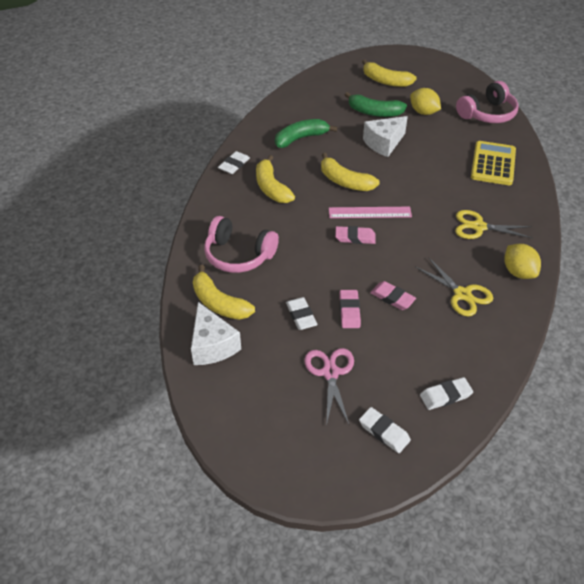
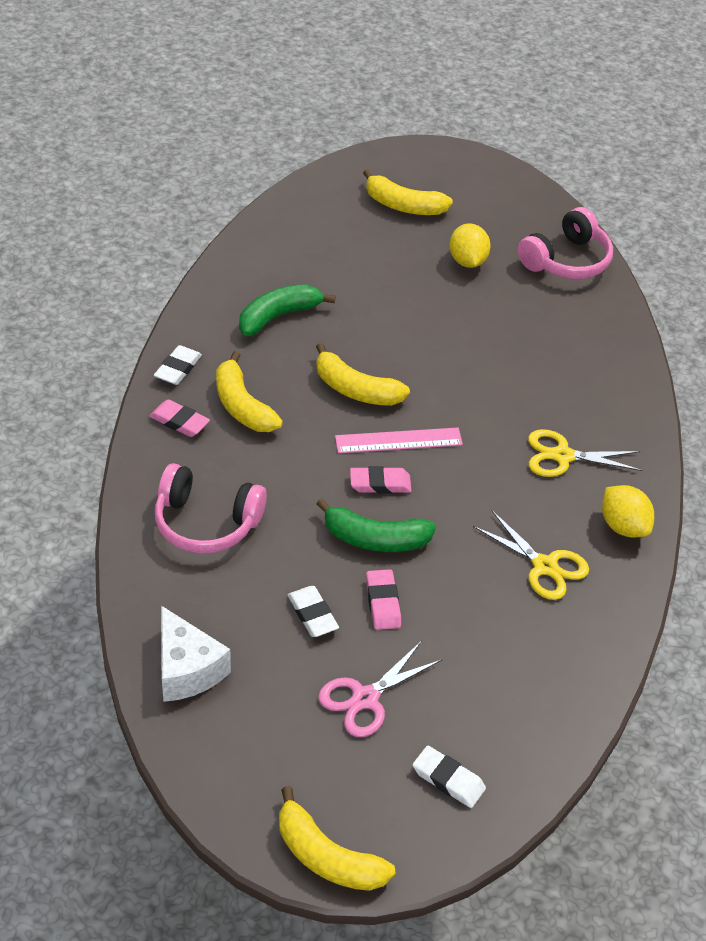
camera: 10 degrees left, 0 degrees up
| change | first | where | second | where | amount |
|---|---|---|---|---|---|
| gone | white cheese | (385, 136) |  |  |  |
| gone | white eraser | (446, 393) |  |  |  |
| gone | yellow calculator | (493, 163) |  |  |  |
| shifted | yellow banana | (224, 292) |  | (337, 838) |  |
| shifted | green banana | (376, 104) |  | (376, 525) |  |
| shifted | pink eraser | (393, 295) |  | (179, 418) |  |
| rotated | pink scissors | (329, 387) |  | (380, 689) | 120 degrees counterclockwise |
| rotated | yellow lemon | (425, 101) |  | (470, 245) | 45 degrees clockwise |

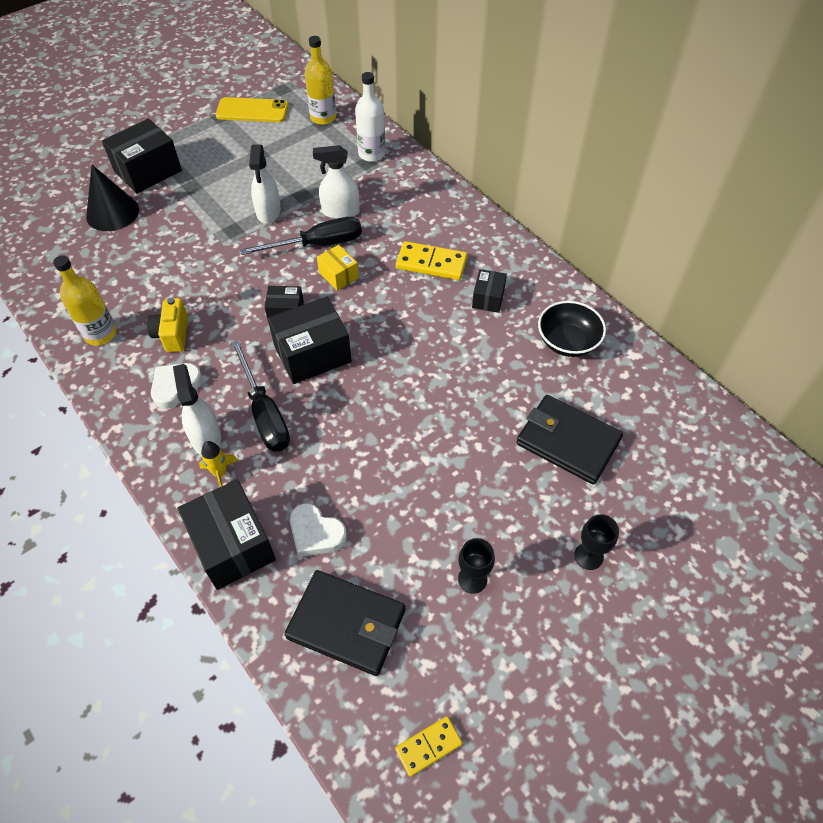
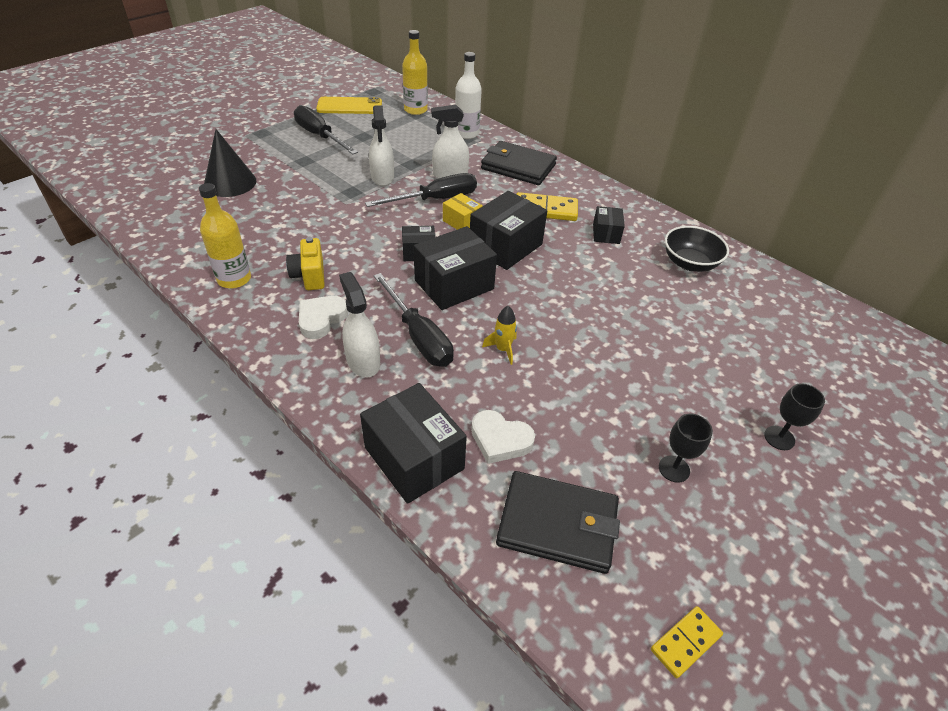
camera: 10 degrees left, 10 degrees down
| change | first | where | second | where | amount |
|---|---|---|---|---|---|
| new |  |  | black screwdriver | (326, 129) |  |
| shifted | black box | (142, 156) |  | (508, 230) |  |
| shifted | yellow rocket | (218, 464) |  | (499, 335) |  |
| shifted | black wallet | (569, 440) |  | (519, 163) |  |

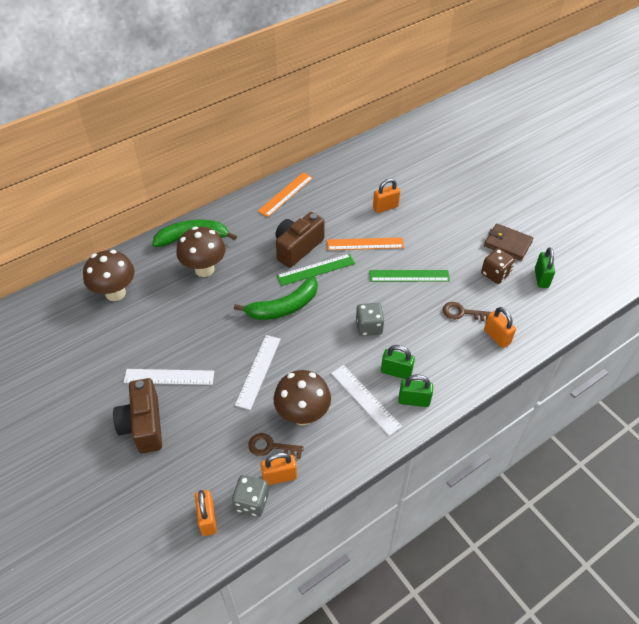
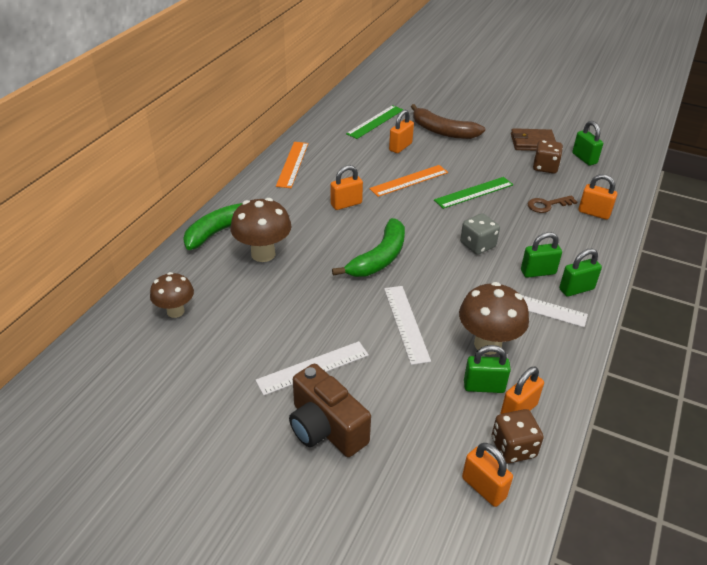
camera: 30 degrees left, 10 degrees down
| change | first | where | second | where | amount |
|---|---|---|---|---|---|
| new |  |  | brown banana | (448, 121) |  |
| shifted | green ruler | (316, 270) |  | (374, 122) |  |
| swapped | brown key | (276, 446) | green padlock | (487, 369) |  |
| swapped | brown camera | (299, 240) | orange padlock | (347, 187) |  |
| repainted | grey dice | (250, 496) | brown dice | (518, 436) |  |
| scaled | brown mushroom | (109, 275) |  | (172, 295) | x0.65 |

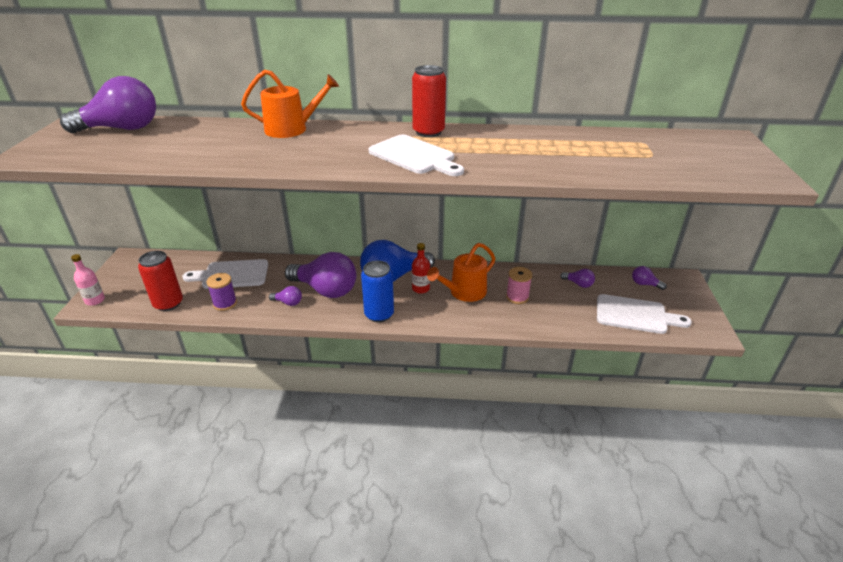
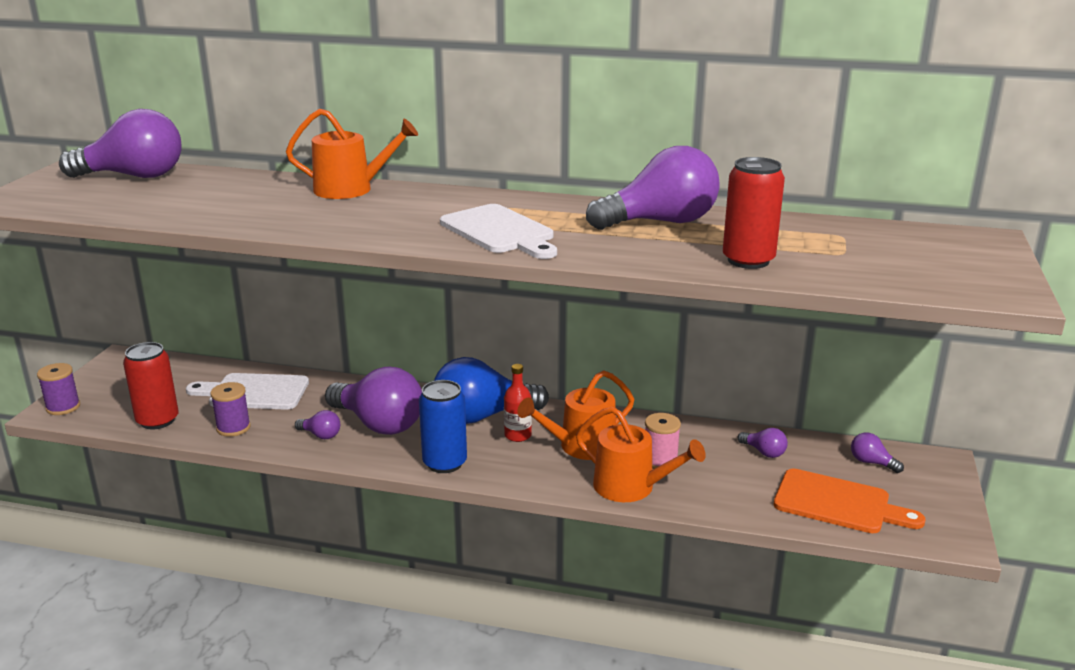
camera: 10 degrees right, 10 degrees down
| change | first | where | second | where | amount |
|---|---|---|---|---|---|
| new |  |  | orange watering can | (641, 454) |  |
| new |  |  | purple light bulb | (653, 188) |  |
| shifted | red can | (429, 101) |  | (754, 213) |  |
| swapped | pink bottle | (88, 280) | purple spool | (58, 389) |  |
| repainted | white cutting board | (644, 314) | orange cutting board | (850, 500) |  |

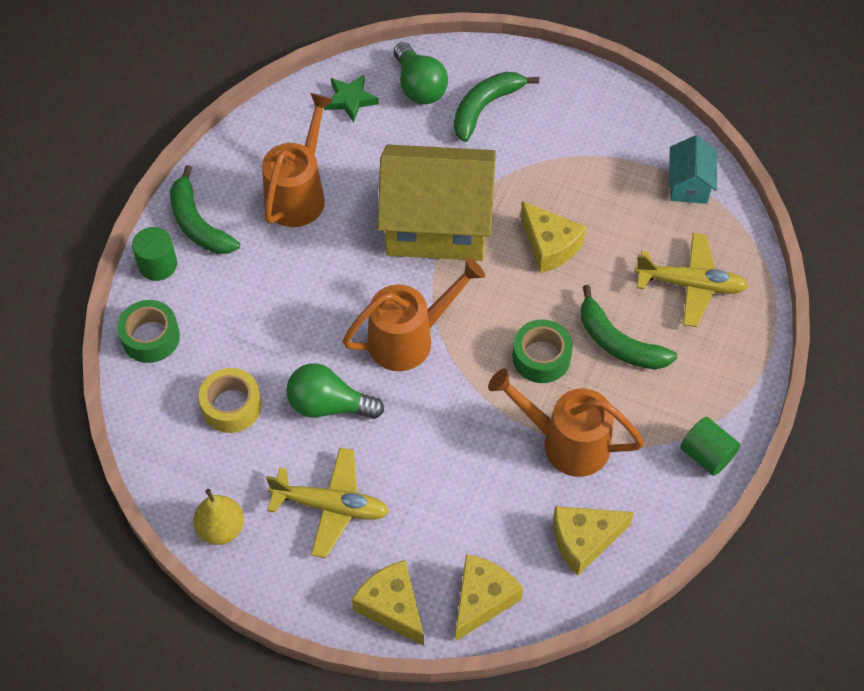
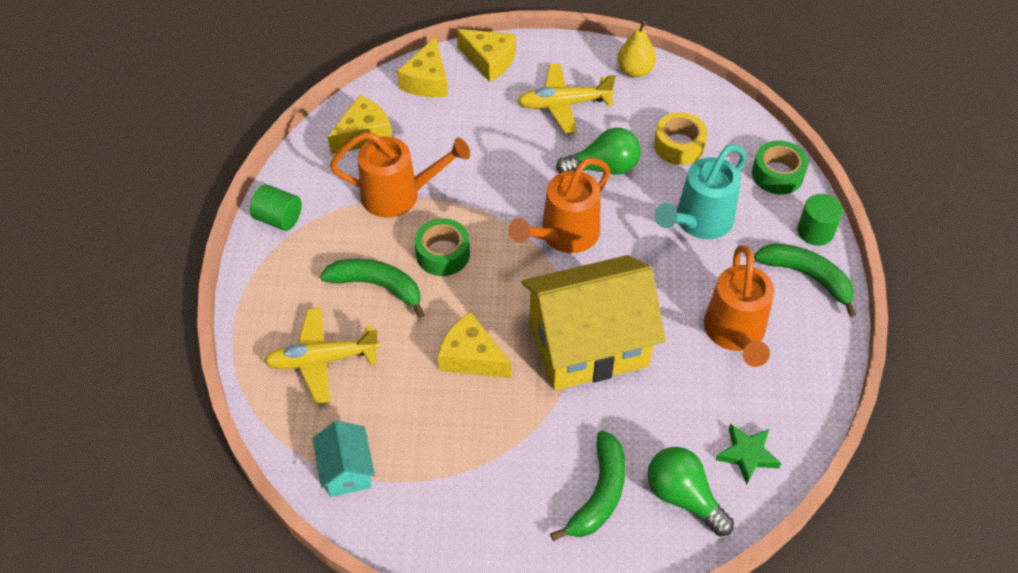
camera: 160 degrees right, 5 degrees down
| change | first | where | second | where | amount |
|---|---|---|---|---|---|
| new |  |  | turquoise watering can | (700, 191) |  |

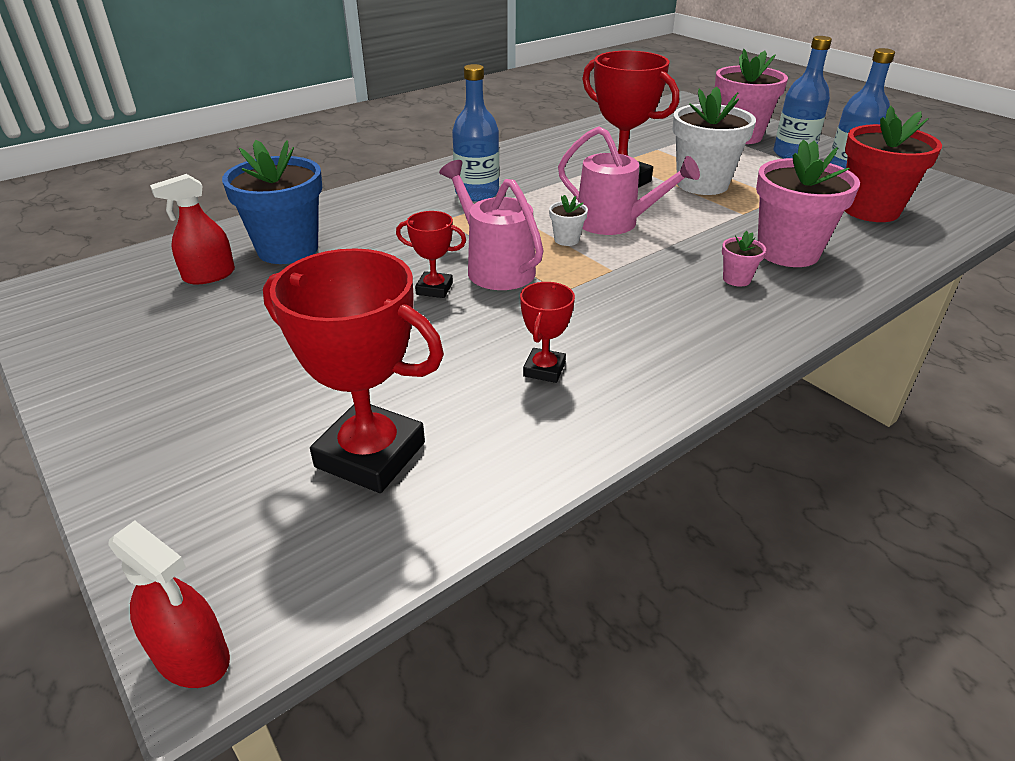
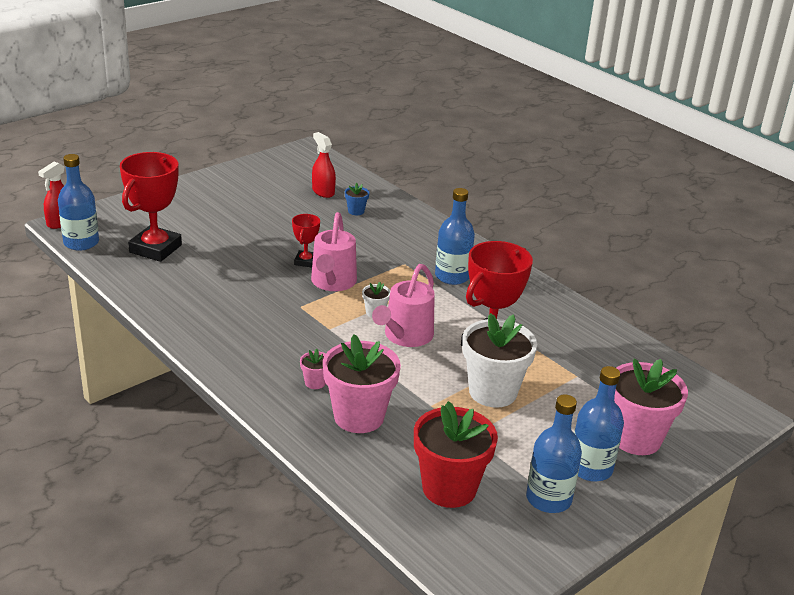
camera: 85 degrees right, 5 degrees down
| change | first | where | second | where | amount |
|---|---|---|---|---|---|
| gone | red trophy | (547, 332) |  |  |  |
| new |  |  | blue bottle | (78, 202) |  |
| rotated | pink watering can | (491, 225) |  | (334, 251) | 135 degrees clockwise |
| scaled | blue flower pot | (272, 201) |  | (357, 199) | x0.43 |

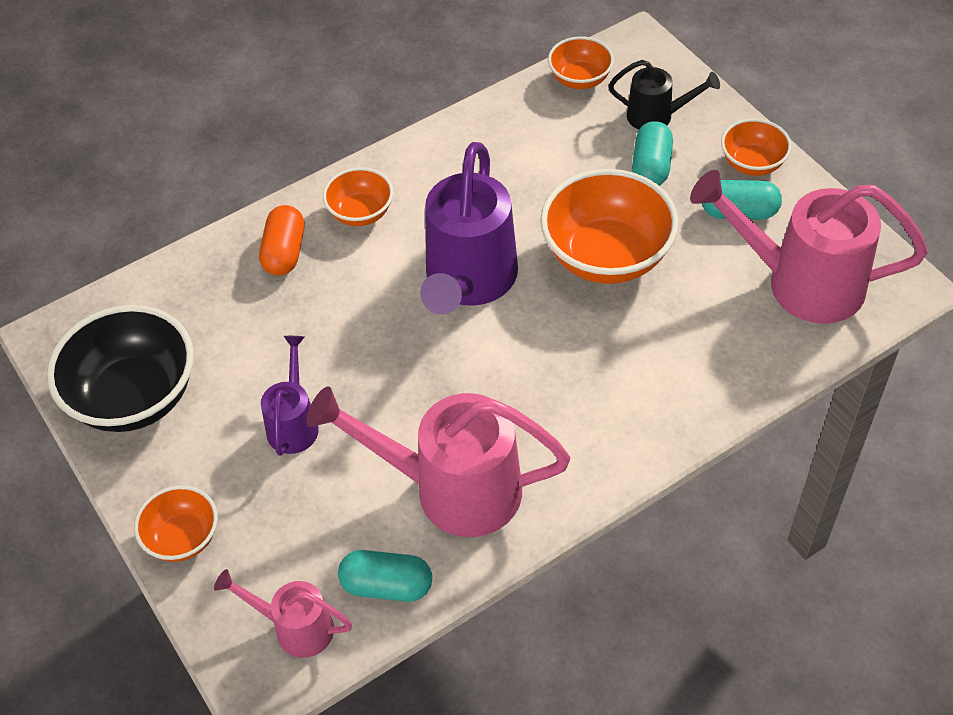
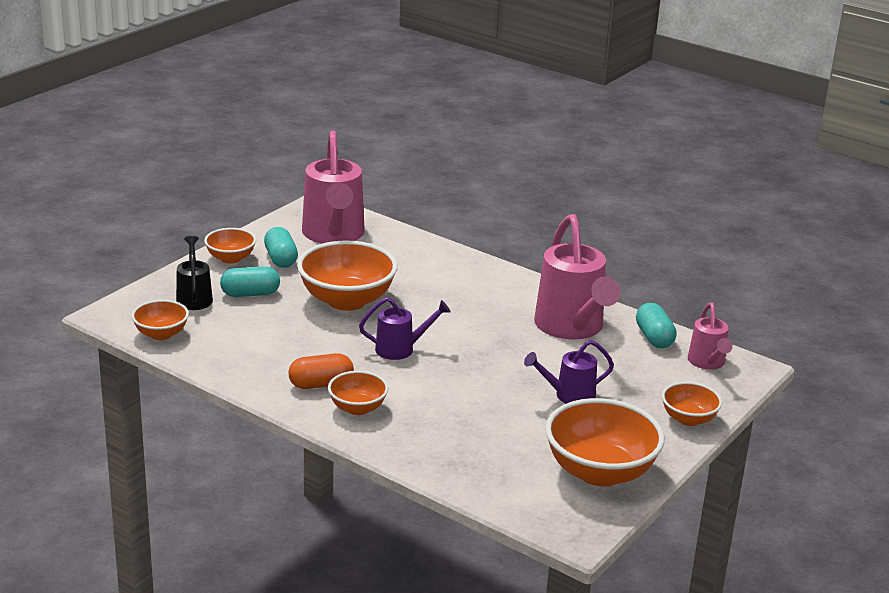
camera: 115 degrees left, 25 degrees down
| change | first | where | second | where | amount |
|---|---|---|---|---|---|
| shifted | orange capsule | (281, 240) |  | (321, 371) |  |
| repainted | black bowl | (120, 368) | orange bowl | (605, 442) |  |
| scaled | purple watering can | (469, 228) |  | (405, 328) | x0.52 |

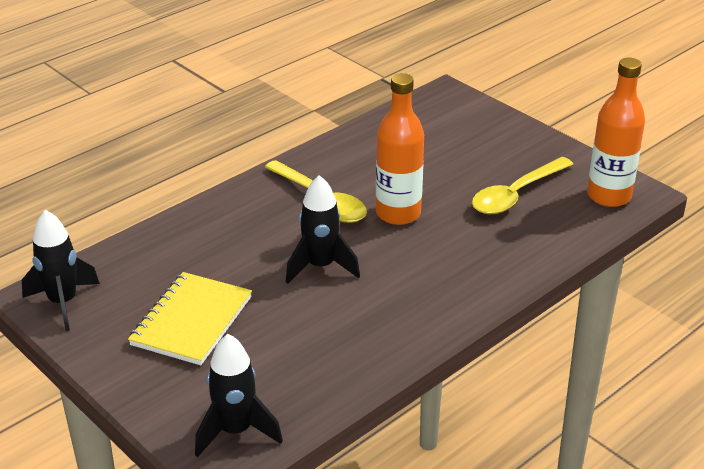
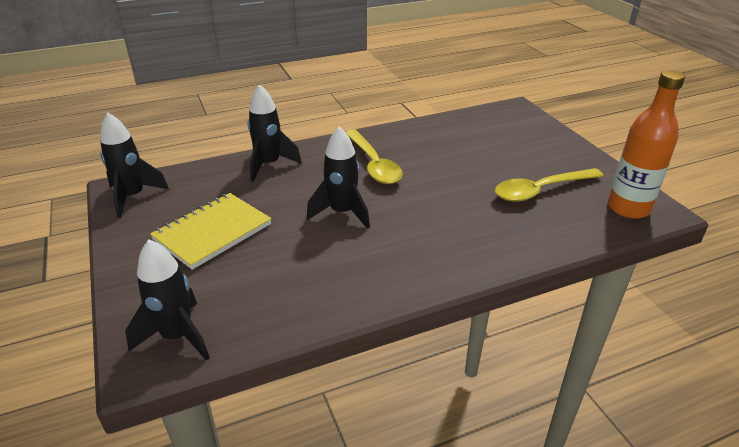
camera: 20 degrees right, 0 degrees up
| change | first | where | second | where | amount |
|---|---|---|---|---|---|
| gone | orange bottle | (400, 149) |  |  |  |
| new |  |  | black rocket | (274, 132) |  |

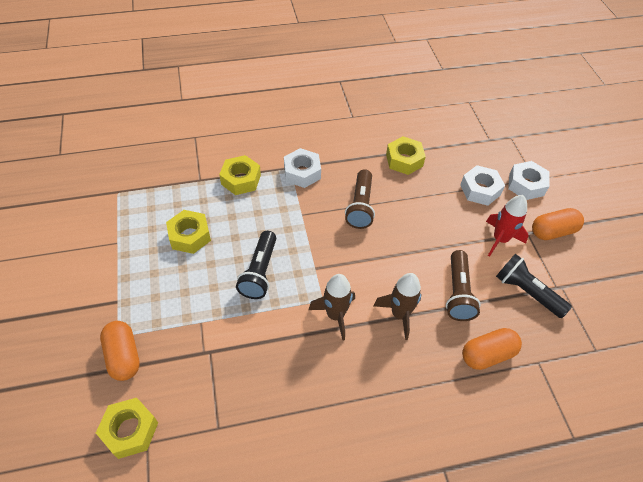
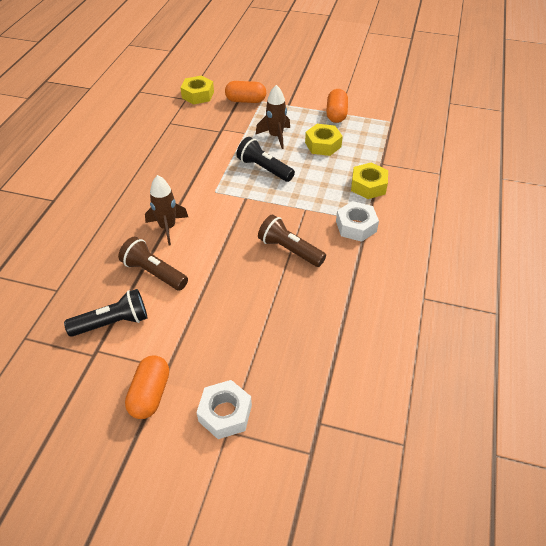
camera: 120 degrees right, 5 degrees down
| change | first | where | second | where | amount |
|---|---|---|---|---|---|
| gone | yellow nut | (406, 155) |  |  |  |
| gone | white nut | (482, 185) |  |  |  |
| gone | red rocket | (507, 226) |  |  |  |
| shifted | brown rocket | (332, 307) |  | (272, 117) |  |
| shifted | orange capsule | (492, 349) |  | (337, 106) |  |

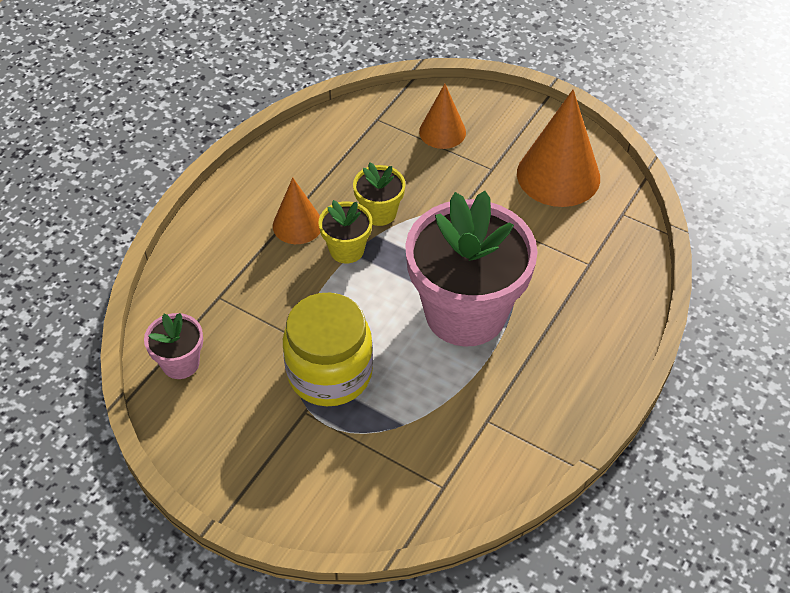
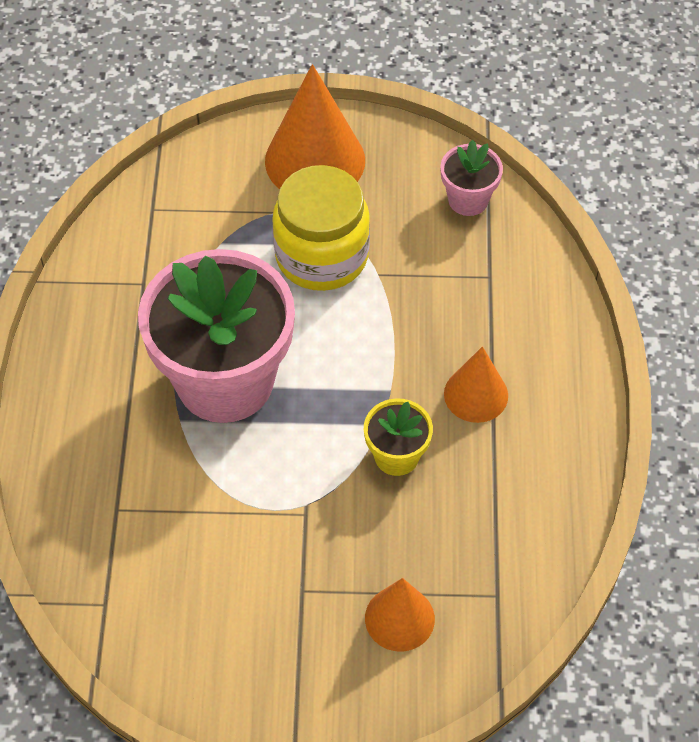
camera: 150 degrees right, 5 degrees up
| change | first | where | second | where | amount |
|---|---|---|---|---|---|
| gone | yellow flower pot | (345, 231) |  |  |  |
| shifted | orange cone | (558, 148) |  | (315, 126) |  |

